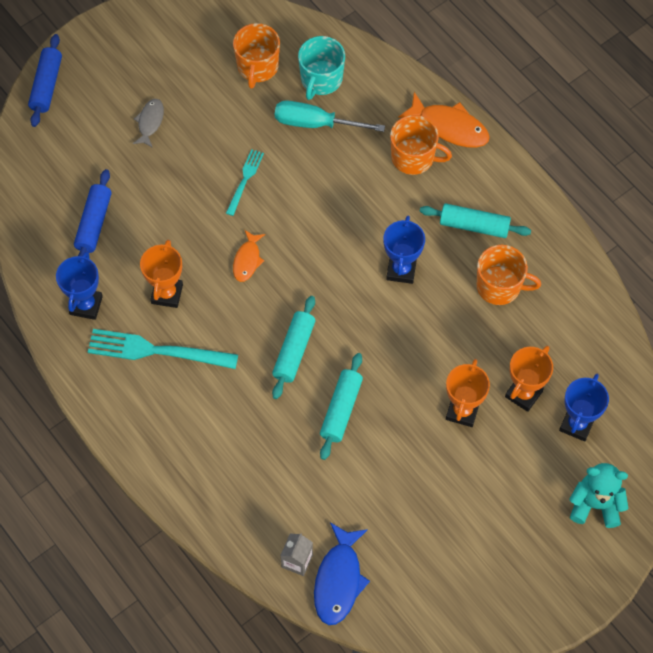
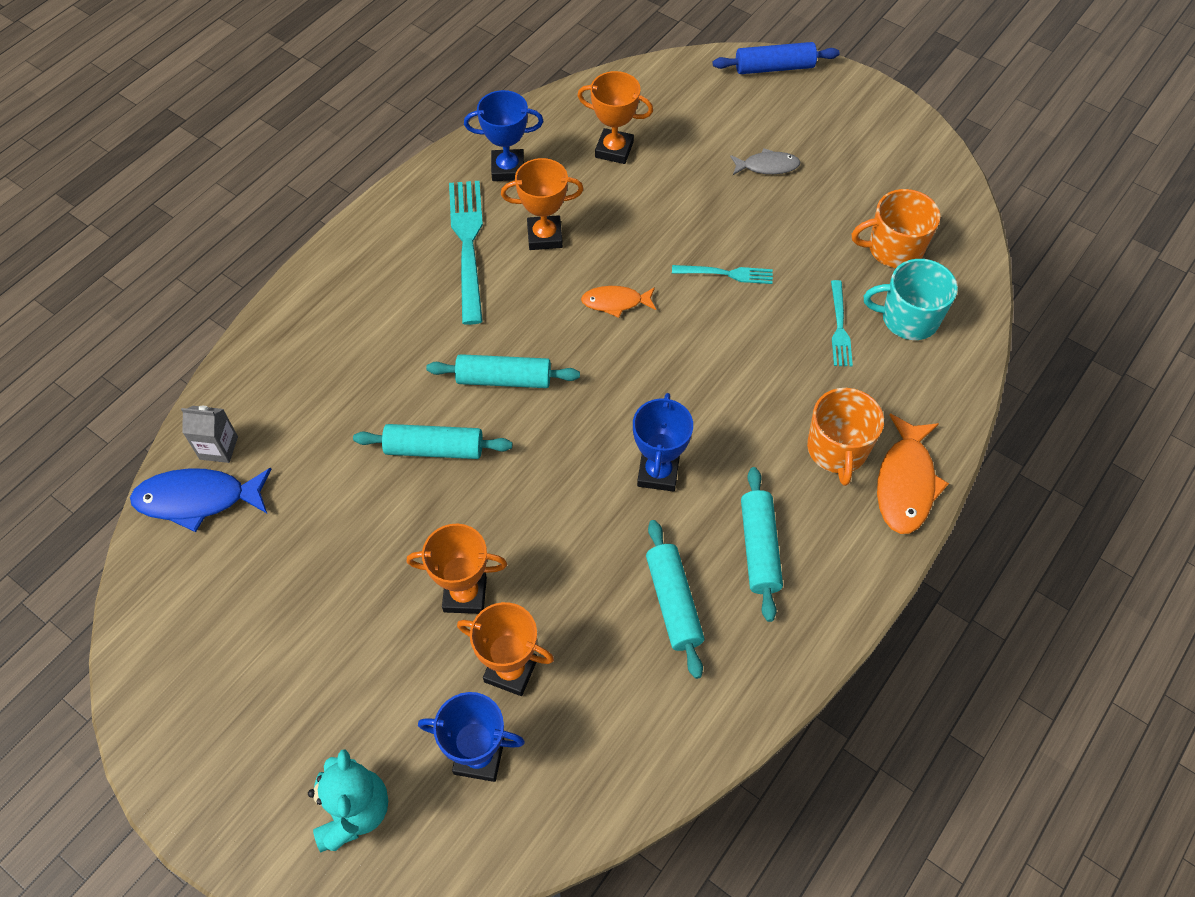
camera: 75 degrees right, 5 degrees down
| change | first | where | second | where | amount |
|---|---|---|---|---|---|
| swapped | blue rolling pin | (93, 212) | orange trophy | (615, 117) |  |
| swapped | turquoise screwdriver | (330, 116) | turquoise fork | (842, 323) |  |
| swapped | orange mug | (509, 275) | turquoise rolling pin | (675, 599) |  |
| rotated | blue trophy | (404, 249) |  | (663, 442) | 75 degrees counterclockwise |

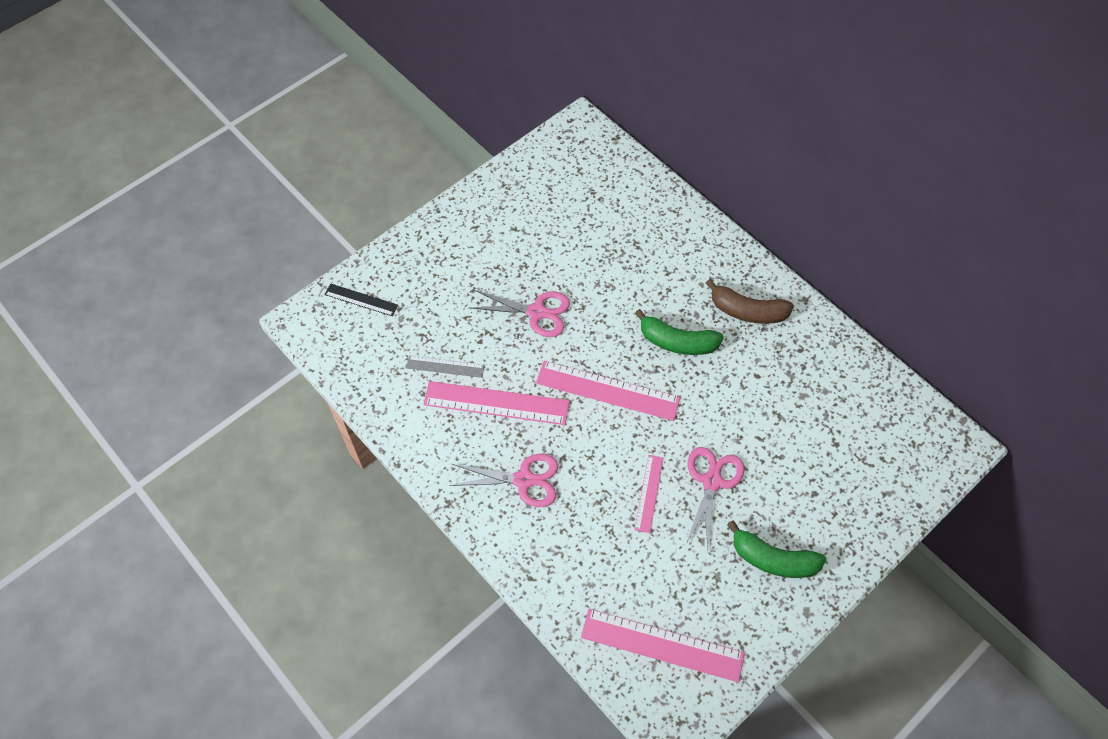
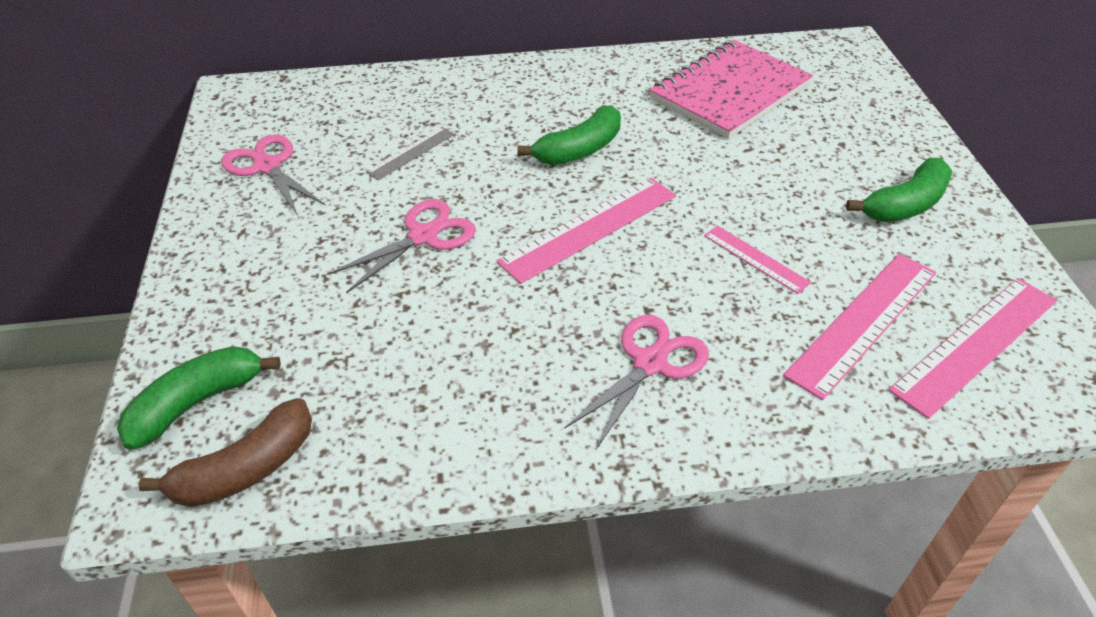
camera: 55 degrees left, 15 degrees down
| change | first | where | second | where | amount |
|---|---|---|---|---|---|
| new |  |  | pink notebook | (731, 89) |  |
| shifted | grey ruler | (445, 367) |  | (410, 153) |  |
| shifted | pink ruler | (496, 403) |  | (859, 326) |  |
| shifted | pink scissors | (715, 498) |  | (273, 175) |  |
| shifted | brown banana | (750, 301) |  | (225, 452) |  |
| swapped | black ruler | (361, 300) | green banana | (199, 398) |  |

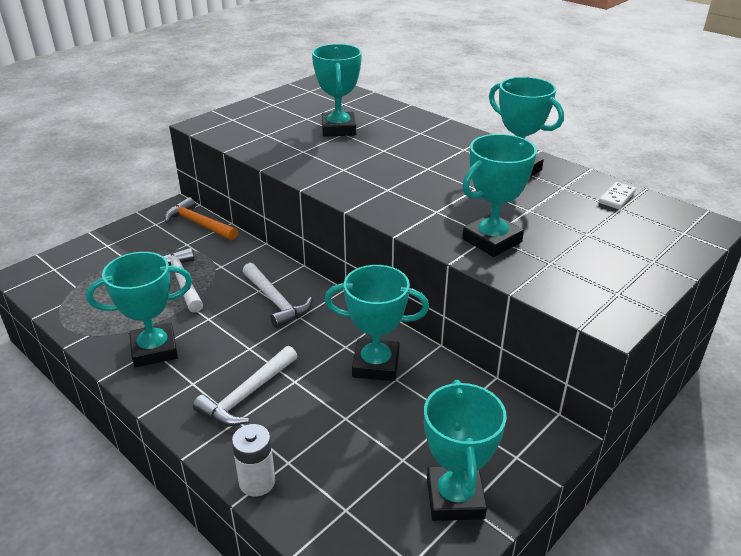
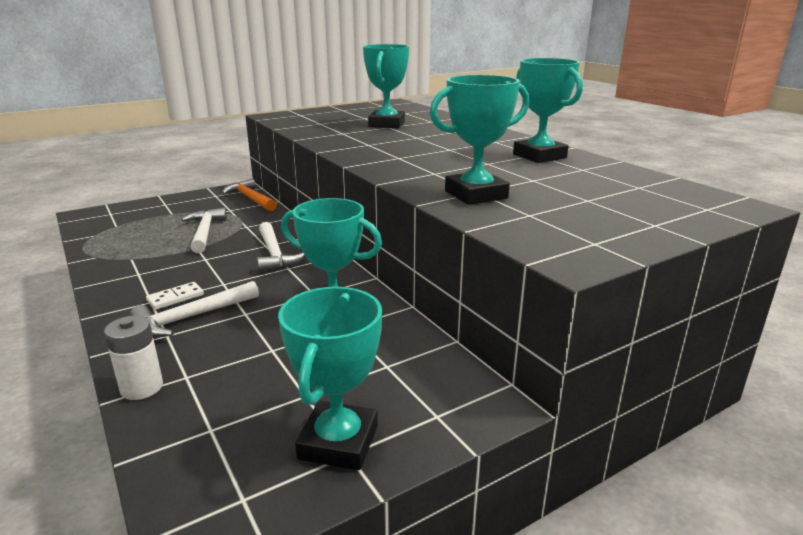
camera: 15 degrees right, 10 degrees down
| change | first | where | second | where | amount |
|---|---|---|---|---|---|
| gone | turquoise trophy | (139, 310) |  |  |  |
| shifted | white domino | (617, 195) |  | (175, 296) |  |

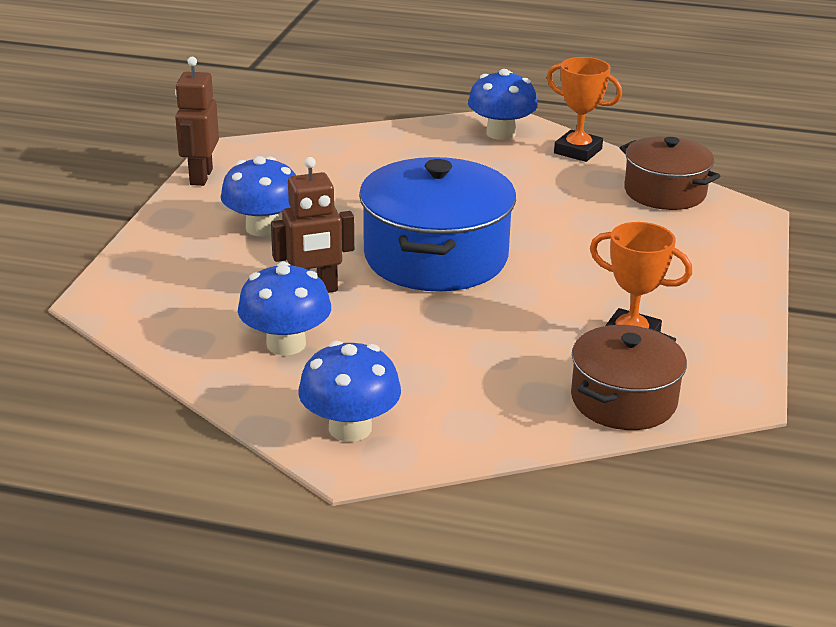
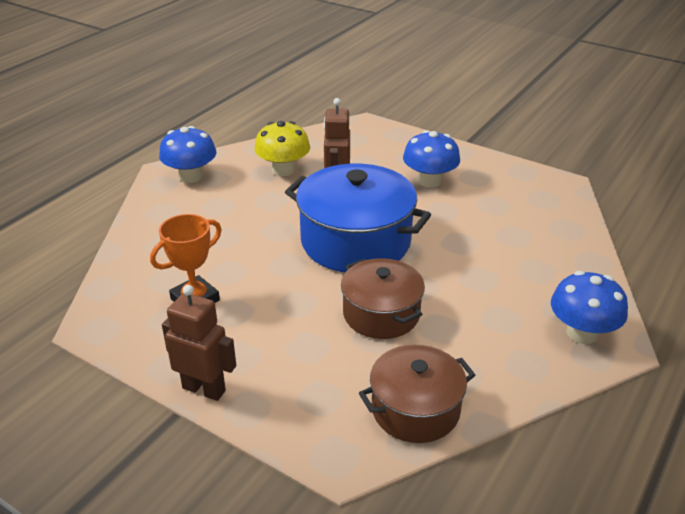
camera: 110 degrees right, 5 degrees up
| change | first | where | second | where | amount |
|---|---|---|---|---|---|
| gone | orange trophy | (584, 109) |  |  |  |
| shifted | brown robot | (197, 121) |  | (199, 343) |  |
| shifted | brown pot | (629, 377) |  | (383, 298) |  |
| repainted | blue mushroom | (284, 308) | yellow mushroom | (282, 148) |  |

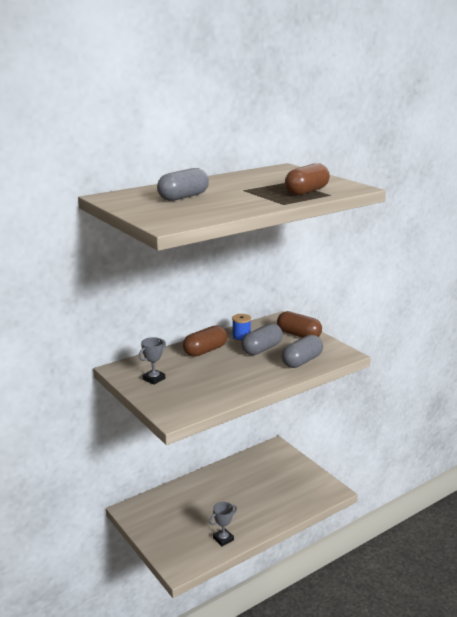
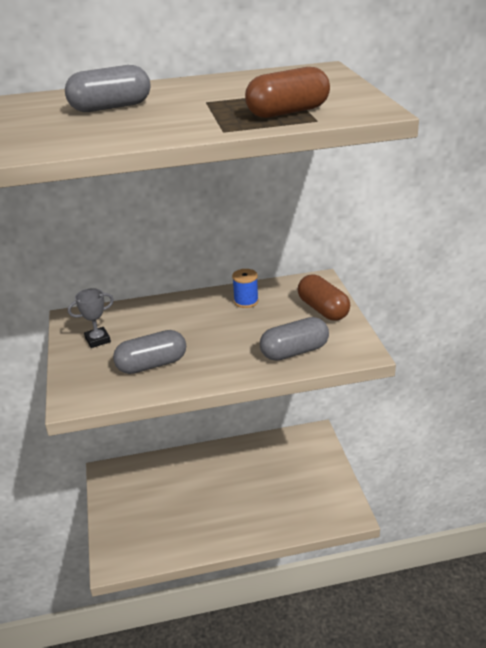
camera: 25 degrees right, 10 degrees up
| change | first | where | second | where | amount |
|---|---|---|---|---|---|
| gone | brown capsule | (205, 341) |  |  |  |
| gone | grey trophy | (223, 524) |  |  |  |
| shifted | grey capsule | (262, 339) |  | (149, 352) |  |

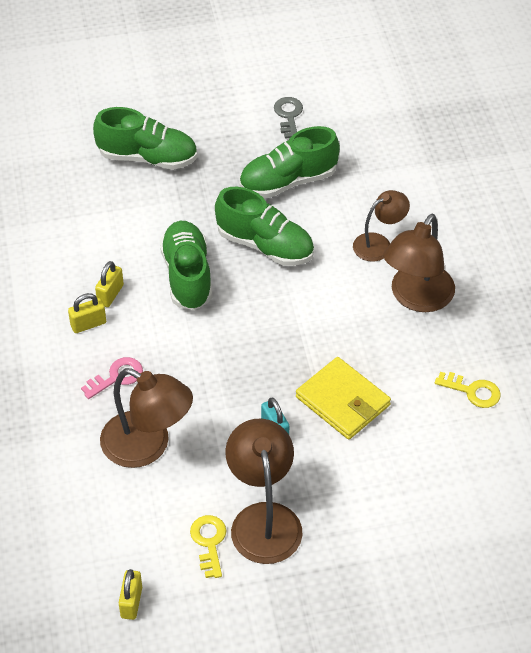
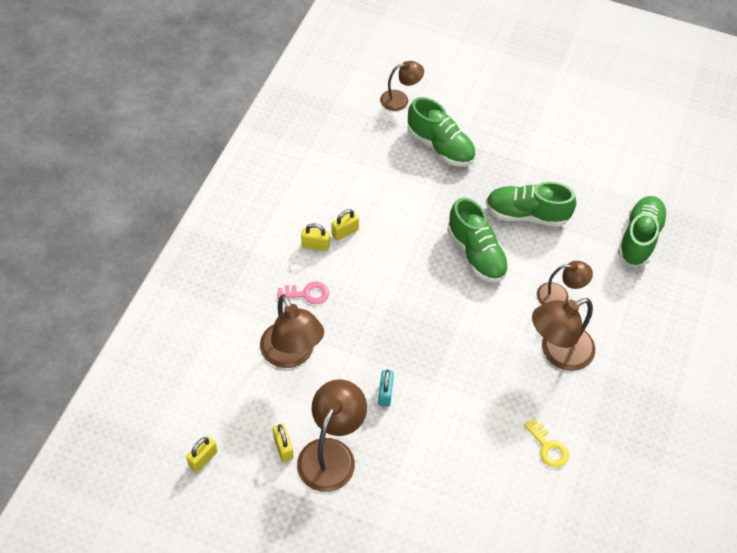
camera: 30 degrees right, 5 degrees up
| change | first | where | second | where | amount |
|---|---|---|---|---|---|
| gone | grey key | (288, 118) |  |  |  |
| gone | yellow wallet | (343, 398) |  |  |  |
| new |  |  | brown lamp | (402, 86) |  |
| shifted | green shoe | (186, 265) |  | (643, 231) |  |
| swapped | yellow key | (208, 546) | yellow padlock | (283, 443) |  |

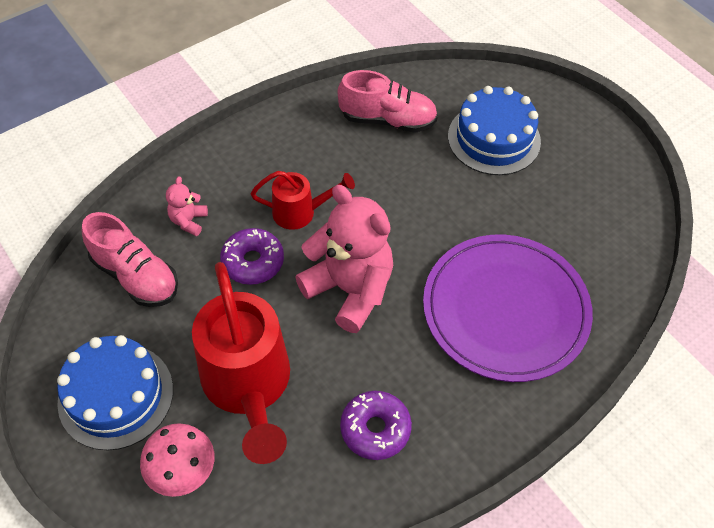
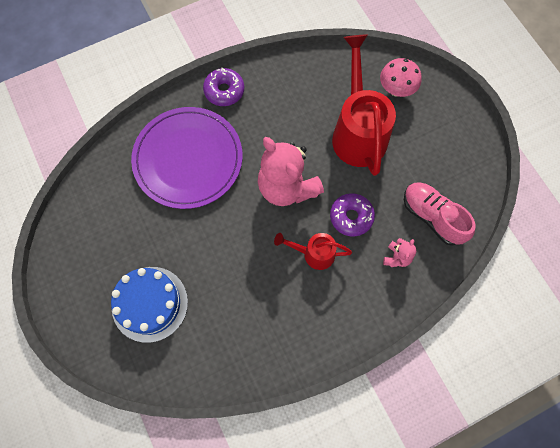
camera: 170 degrees left, 15 degrees up
| change | first | where | second | where | amount |
|---|---|---|---|---|---|
| gone | blue cake | (115, 392) |  |  |  |
| gone | pink shoe | (388, 101) |  |  |  |
| shifted | purple donut | (376, 425) |  | (223, 87) |  |

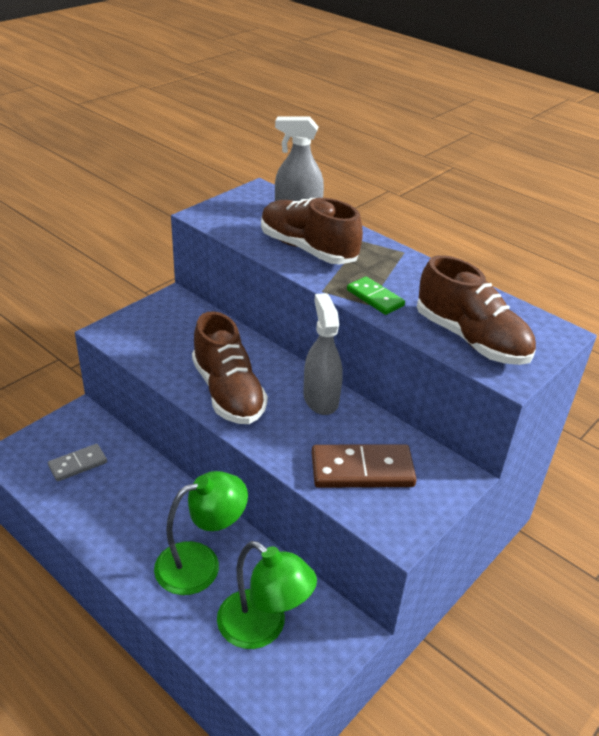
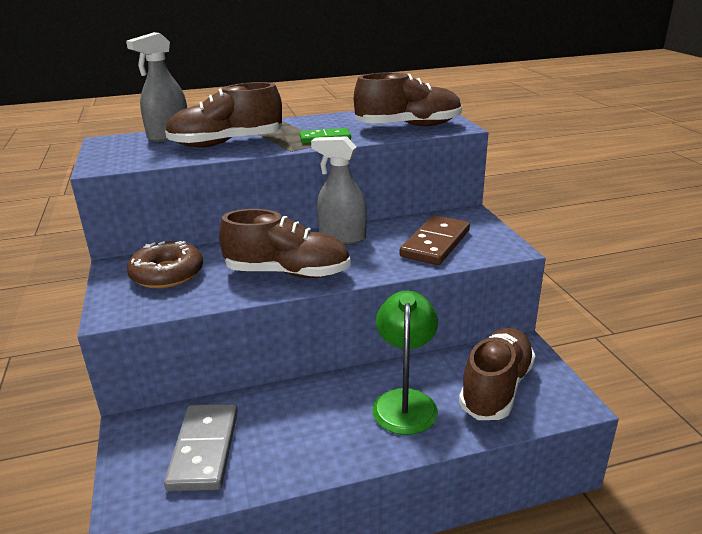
camera: 55 degrees left, 10 degrees down
| change | first | where | second | where | amount |
|---|---|---|---|---|---|
| new |  |  | brown donut | (165, 264) |  |
| swapped | green lamp | (267, 595) | brown shoe | (497, 374) |  |
| scaled | grey domino | (77, 463) |  | (201, 447) | x1.65 |

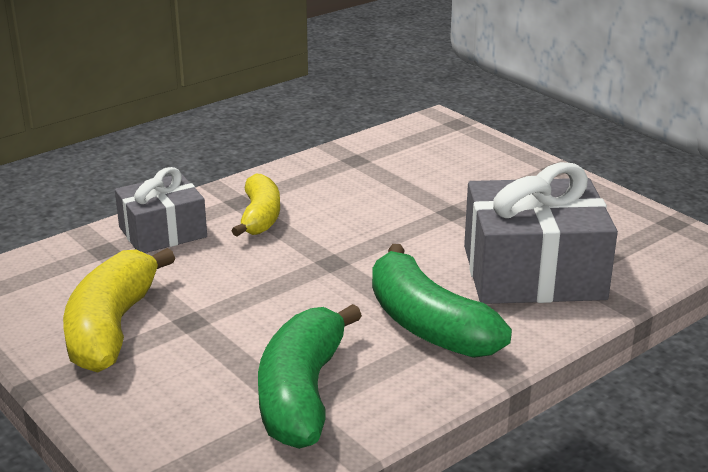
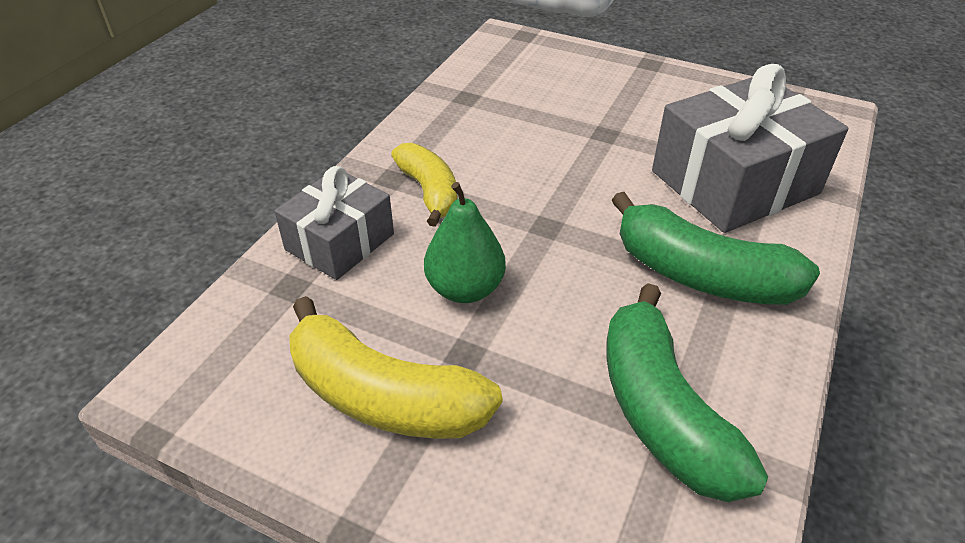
camera: 25 degrees left, 15 degrees up
| change | first | where | second | where | amount |
|---|---|---|---|---|---|
| new |  |  | green pear | (465, 242) |  |
| rotated | yellow banana | (119, 310) |  | (395, 367) | 45 degrees counterclockwise |

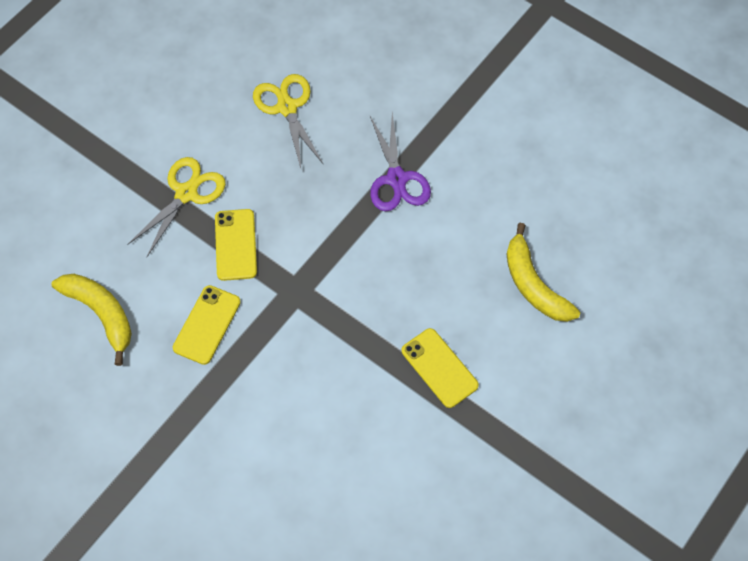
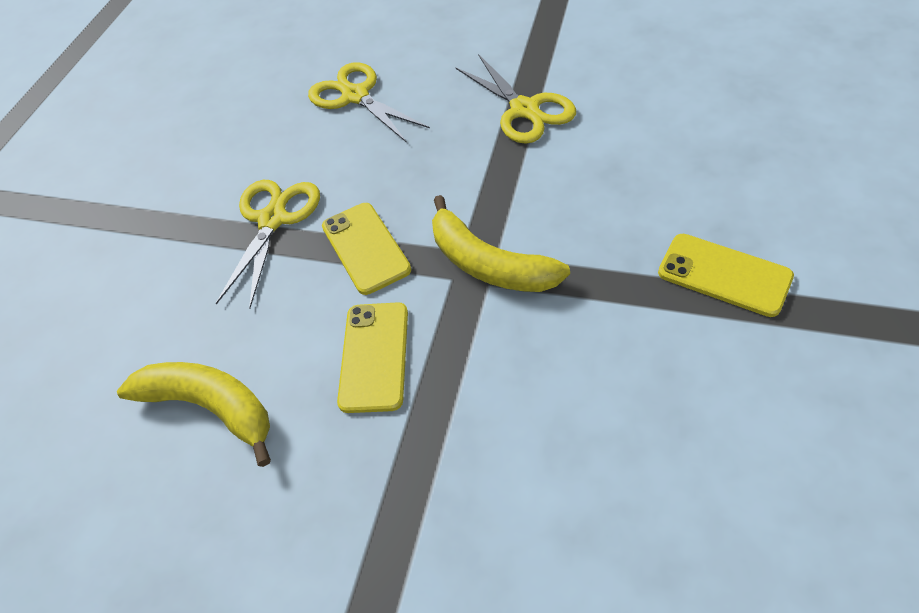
camera: 15 degrees left, 10 degrees down
| change | first | where | second | where | amount |
|---|---|---|---|---|---|
| shifted | yellow banana | (543, 272) |  | (501, 243) |  |
| repainted | purple scissors | (400, 162) | yellow scissors | (515, 99) |  |

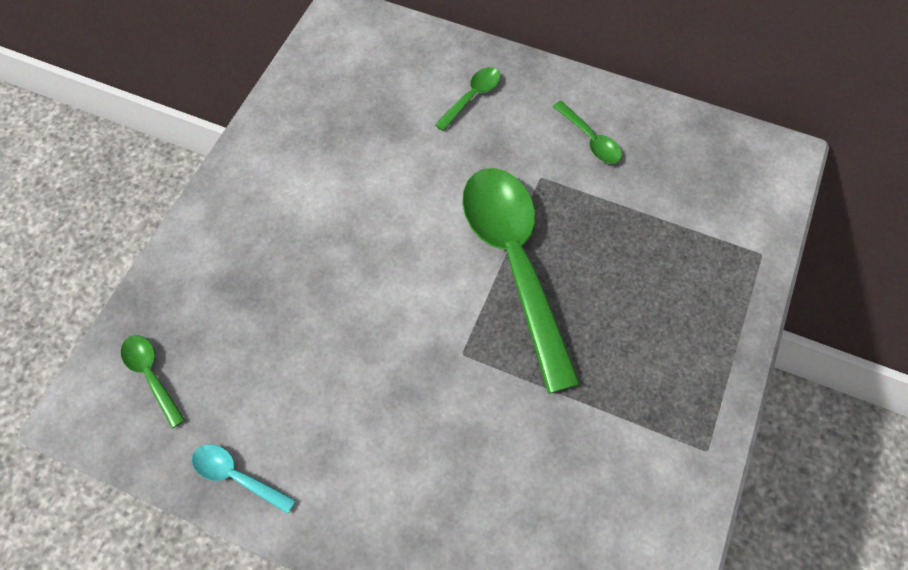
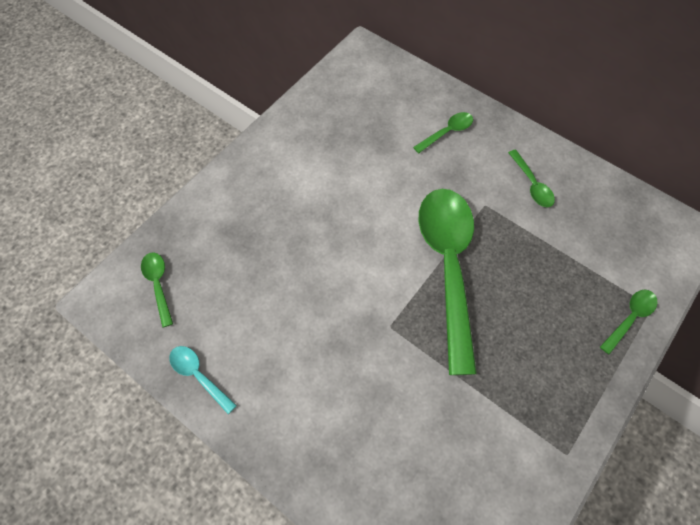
camera: 15 degrees right, 0 degrees up
| change | first | where | second | where | amount |
|---|---|---|---|---|---|
| new |  |  | green spoon | (628, 322) |  |

